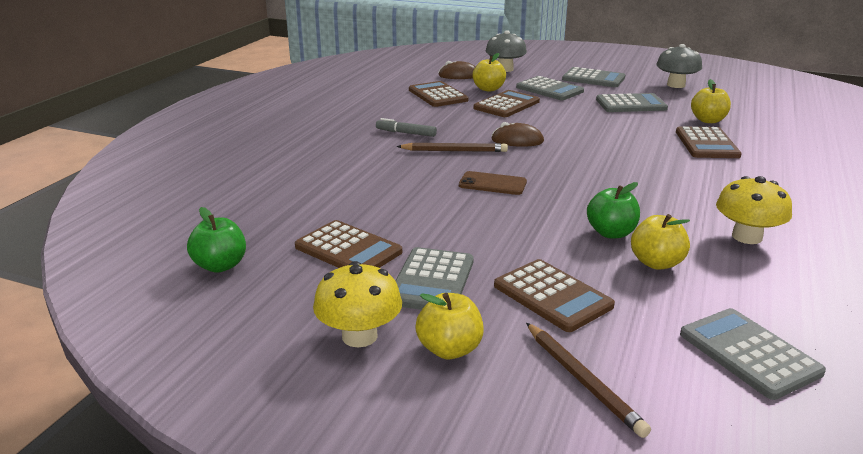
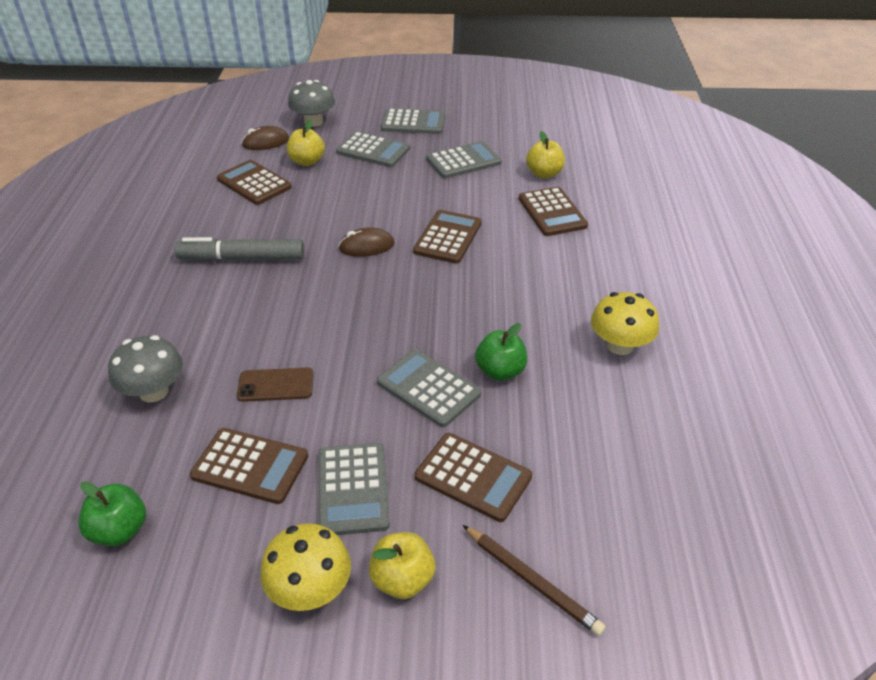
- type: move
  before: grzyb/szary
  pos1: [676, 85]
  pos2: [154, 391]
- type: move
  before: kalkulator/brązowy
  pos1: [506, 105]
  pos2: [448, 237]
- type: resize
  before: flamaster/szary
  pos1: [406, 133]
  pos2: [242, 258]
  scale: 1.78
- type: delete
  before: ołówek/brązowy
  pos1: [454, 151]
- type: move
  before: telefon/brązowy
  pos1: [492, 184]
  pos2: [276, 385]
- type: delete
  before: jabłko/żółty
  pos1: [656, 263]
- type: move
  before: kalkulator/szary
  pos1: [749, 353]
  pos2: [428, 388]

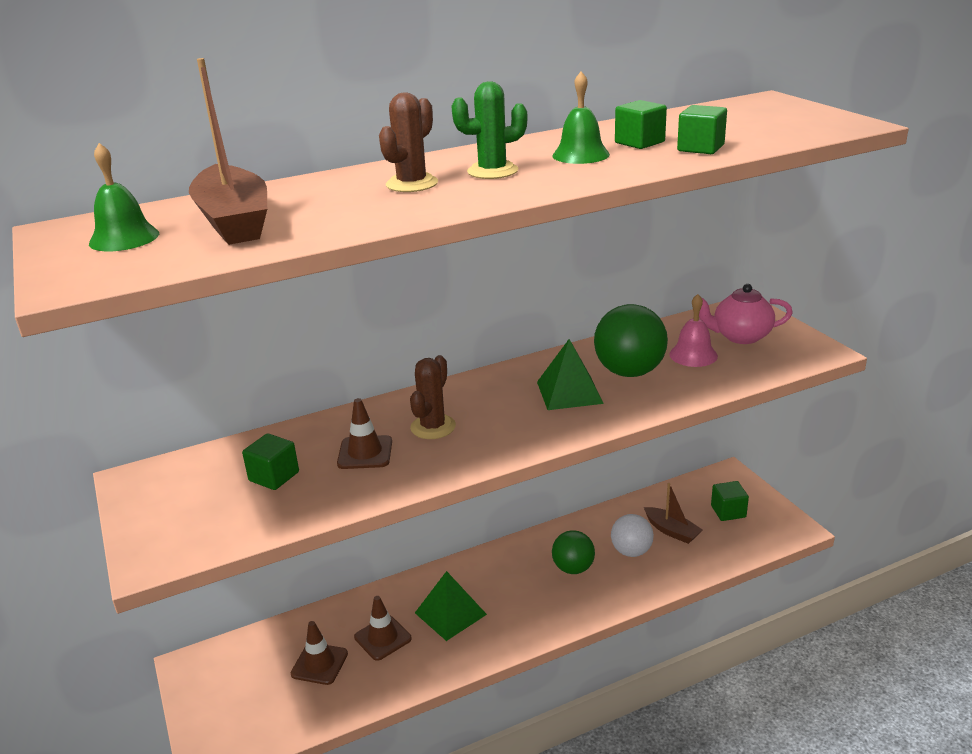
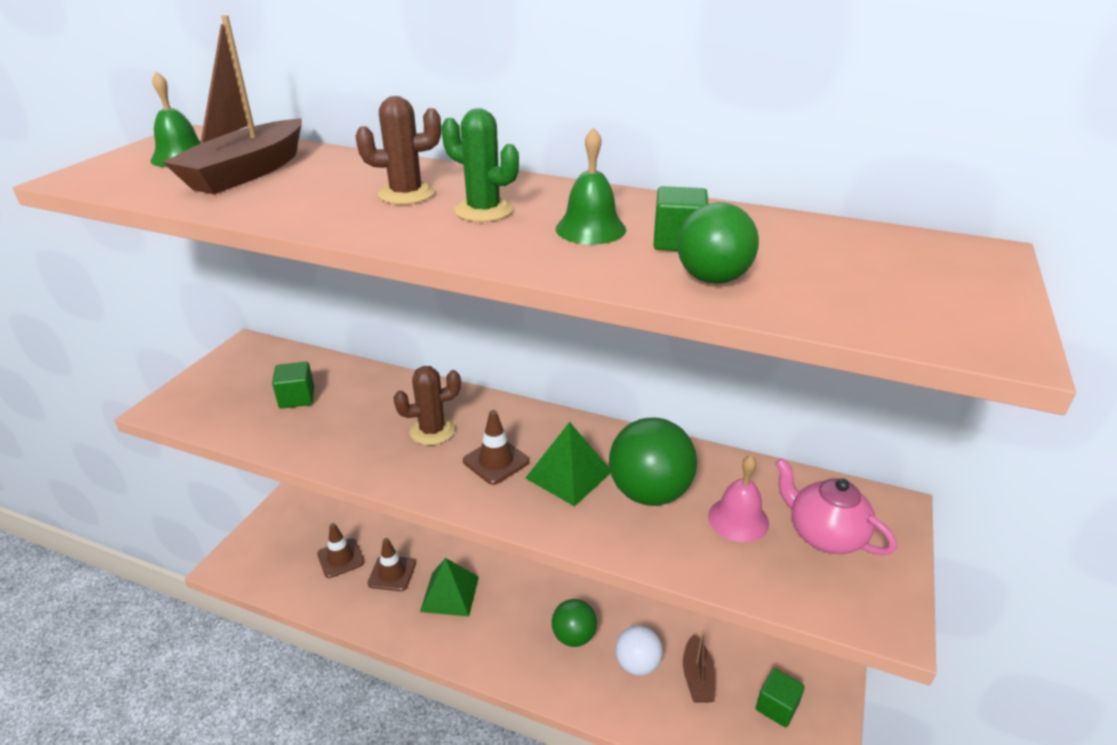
- type: replace
  before: sześcian/zielony
  after: piłka/zielony
  pos1: [700, 148]
  pos2: [712, 279]
- type: move
  before: pachołek/brązowy
  pos1: [365, 453]
  pos2: [496, 461]

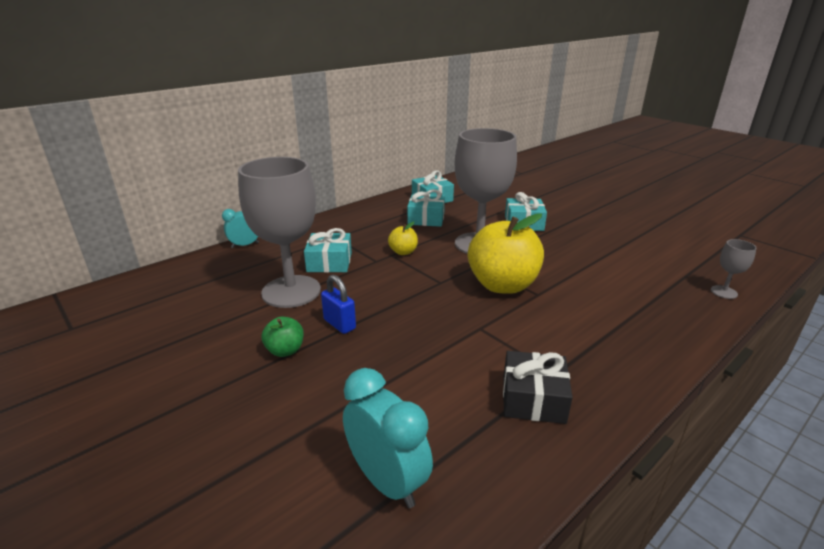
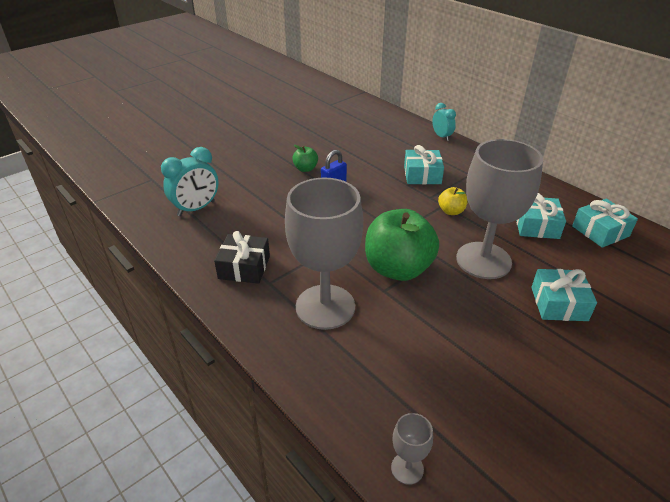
- type: move
  before: kielich/szary
  pos1: [291, 291]
  pos2: [325, 307]
- type: recolor
  before: jabłko/żółty
  after: jabłko/zielony
  pos1: [502, 285]
  pos2: [398, 268]

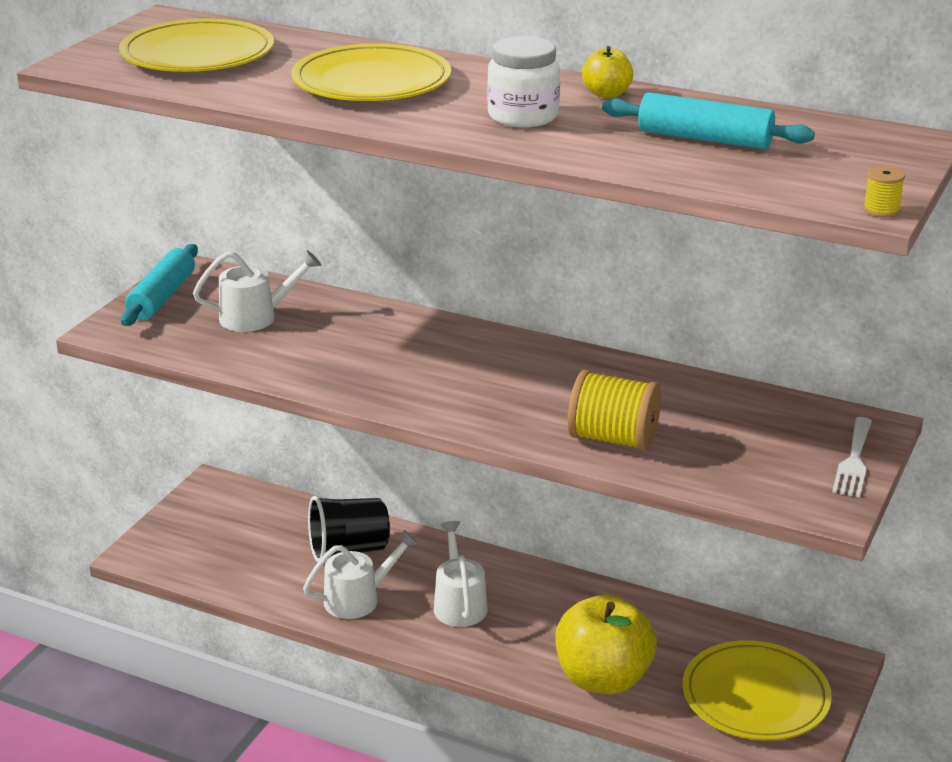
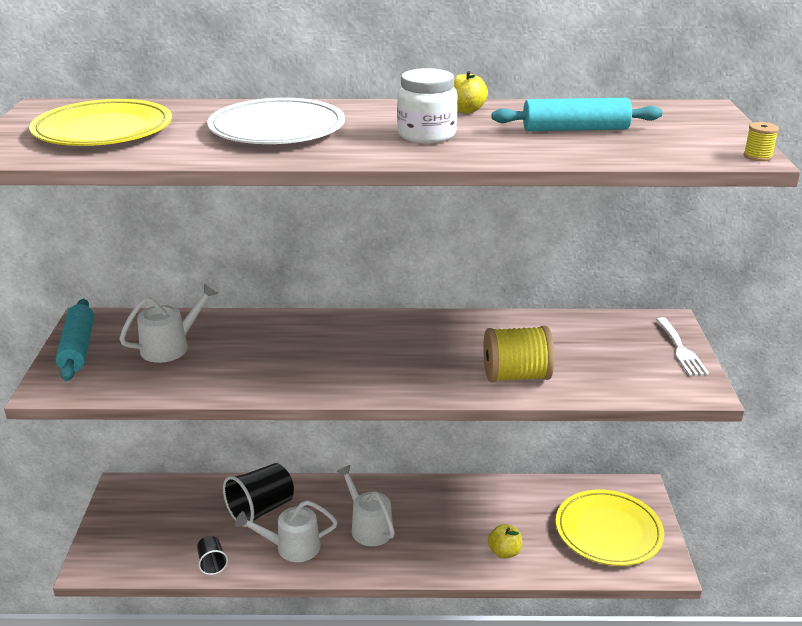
- type: recolor
  before: talerz/żółty
  after: talerz/biały
  pos1: [371, 82]
  pos2: [277, 129]
- type: rotate
  before: konewka/biały
  pos1: [358, 599]
  pos2: [292, 547]
  turn: -135
- type: resize
  before: jabłko/żółty
  pos1: [603, 679]
  pos2: [504, 552]
  scale: 0.45
- type: insert
  after: szklanka/czarny
  pos2: [212, 563]

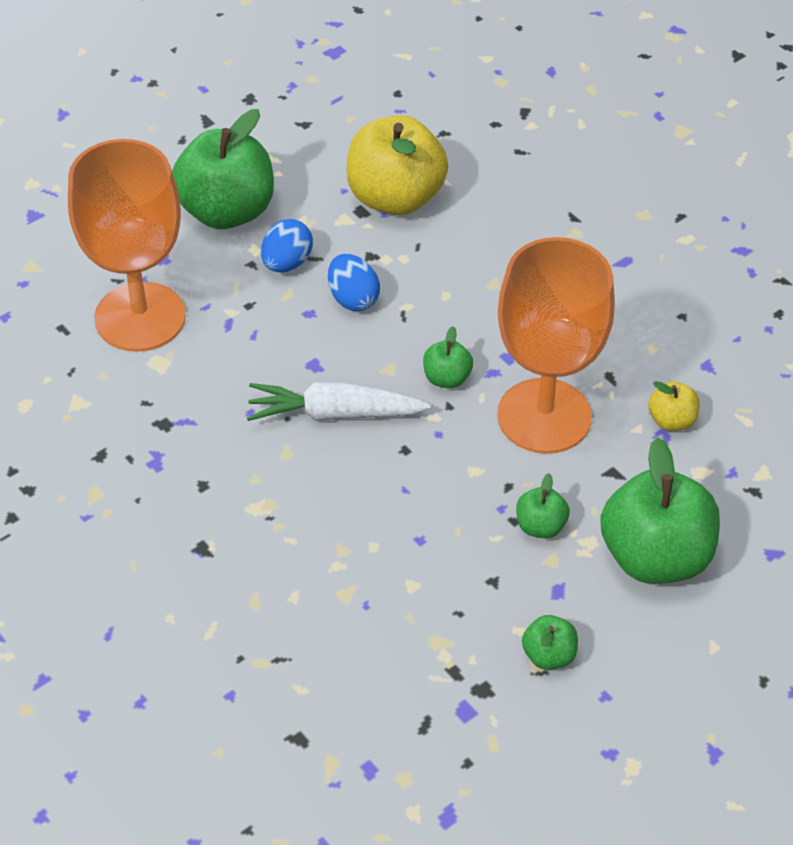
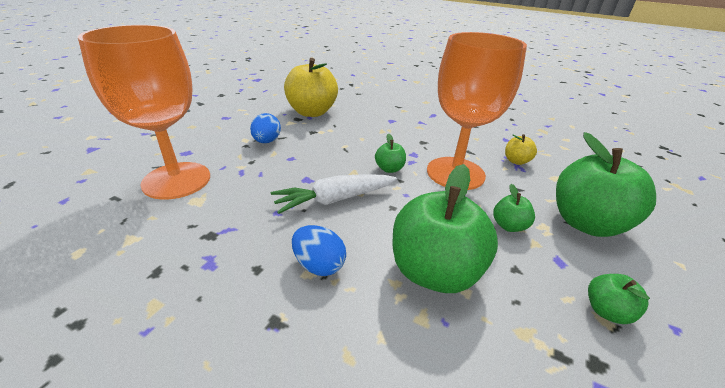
- type: move
  before: jabłko/zielony
  pos1: [226, 211]
  pos2: [434, 271]
- type: move
  before: jajko/niebieski
  pos1: [353, 298]
  pos2: [319, 265]

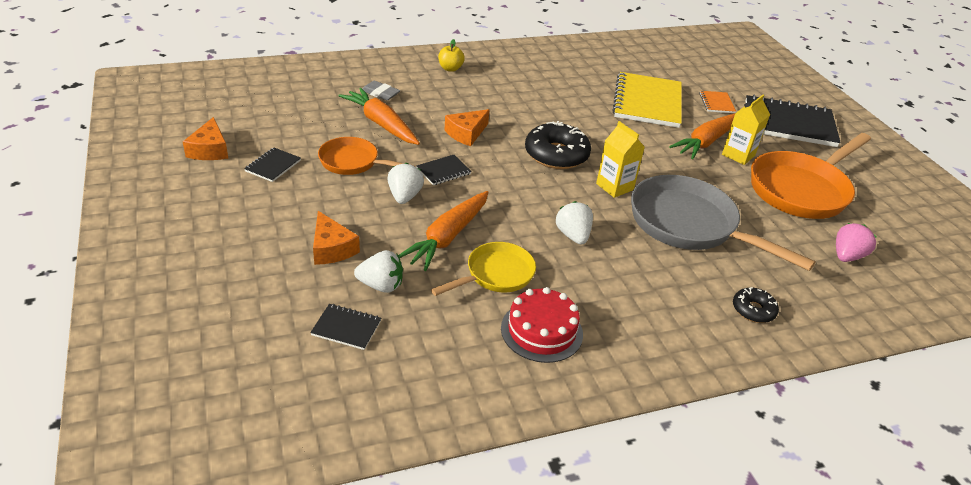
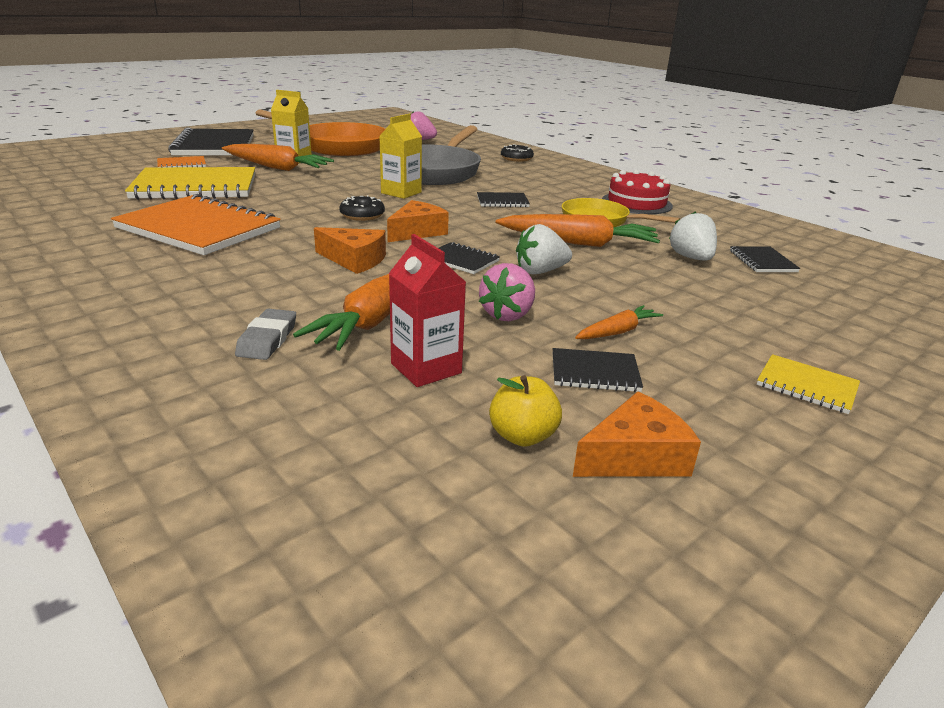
- type: move
  before: jabłko/żółty
  pos1: [450, 69]
  pos2: [522, 436]
- type: resize
  before: donut/czarny
  pos1: [556, 155]
  pos2: [362, 215]
  scale: 0.54
- type: replace
  before: patelnia/pomarańczowy
  after: truskawka/różowy
  pos1: [353, 162]
  pos2: [507, 314]
- type: replace
  before: truskawka/biały
  after: zeszyt/czarny
  pos1: [573, 235]
  pos2: [502, 201]
- type: move
  before: ser/pomarańczowy
  pos1: [331, 248]
  pos2: [417, 232]
- type: insert
  after: zeszyt/pomarańczowy
  pos2: [199, 228]
- type: insert
  after: karton mleka/czerwony
  pos2: [426, 368]
- type: insert
  after: marchewka/pomarańczowy
  pos2: [617, 332]
- type: insert
  after: zeszyt/żółty
  pos2: [806, 386]

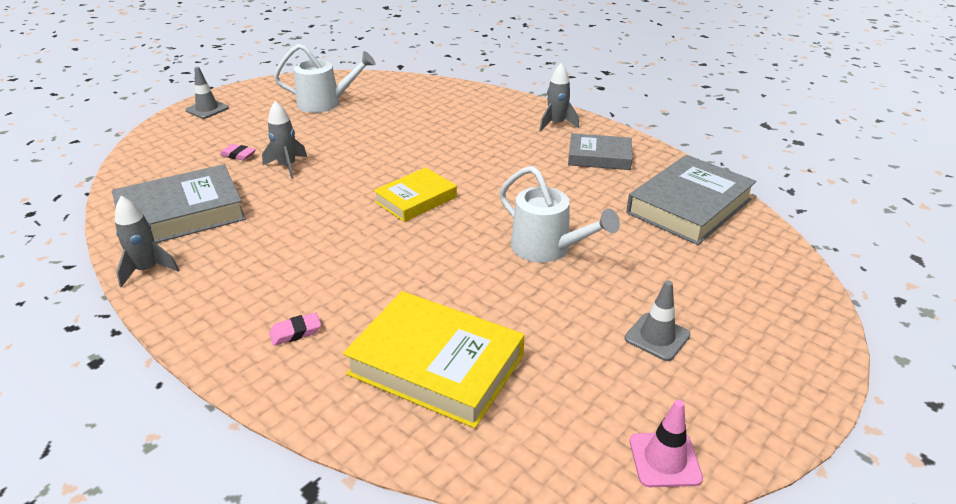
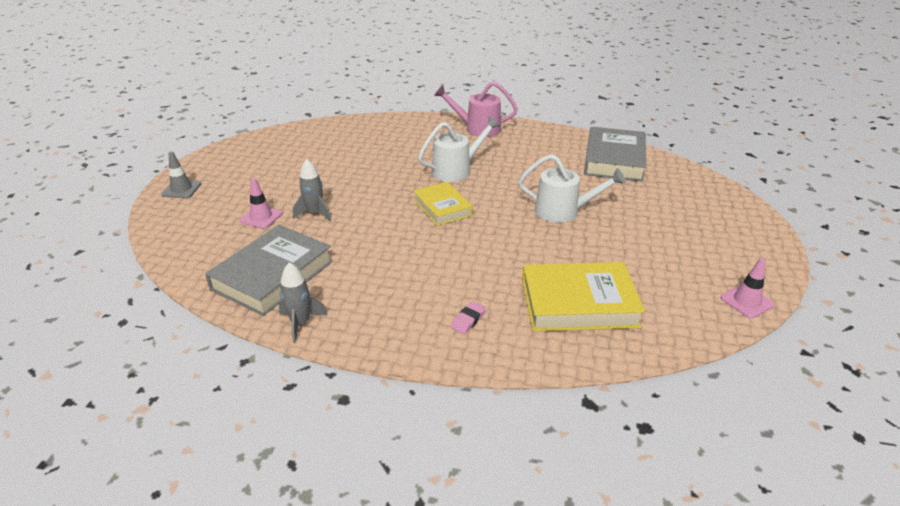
- type: move
  before: konewka/biały
  pos1: [326, 103]
  pos2: [457, 170]
- type: replace
  before: rakieta/szary
  after: konewka/różowy
  pos1: [556, 124]
  pos2: [477, 129]
- type: delete
  before: książka/szary
  pos1: [599, 157]
- type: replace
  before: gumka do mazania/różowy
  after: pachołek/różowy
  pos1: [238, 155]
  pos2: [261, 217]
- type: rotate
  before: książka/żółty
  pos1: [416, 199]
  pos2: [442, 207]
  turn: -45
- type: delete
  before: pachołek/szary
  pos1: [657, 337]

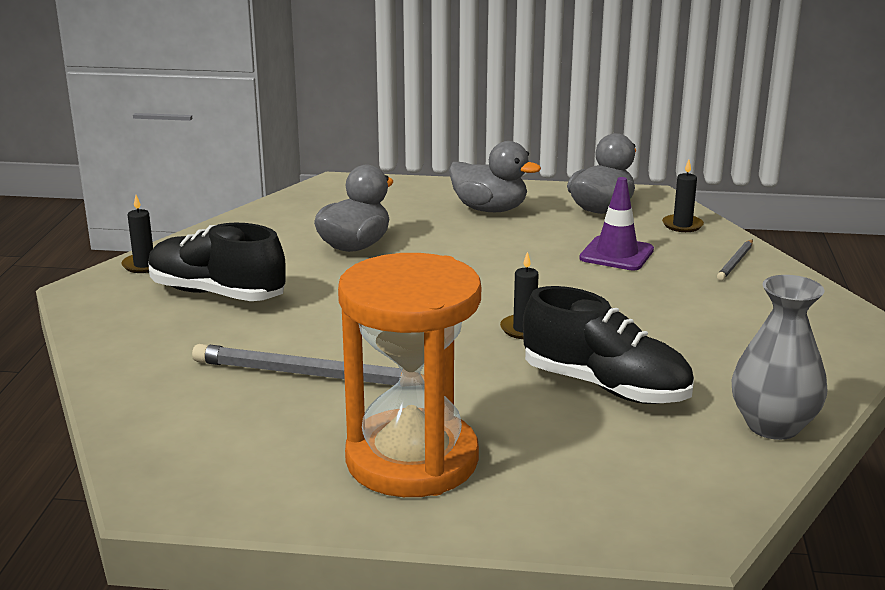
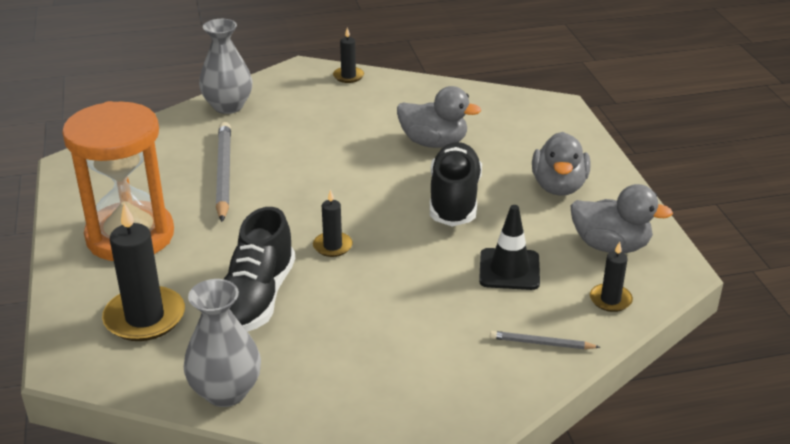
- type: recolor
  before: pachołek/fioletowy
  after: pachołek/czarny
  pos1: [616, 254]
  pos2: [509, 269]
- type: move
  before: but/czarny
  pos1: [217, 294]
  pos2: [454, 200]
- type: insert
  after: wazon/szary
  pos2: [228, 106]
- type: insert
  after: świeca/czarny
  pos2: [145, 317]

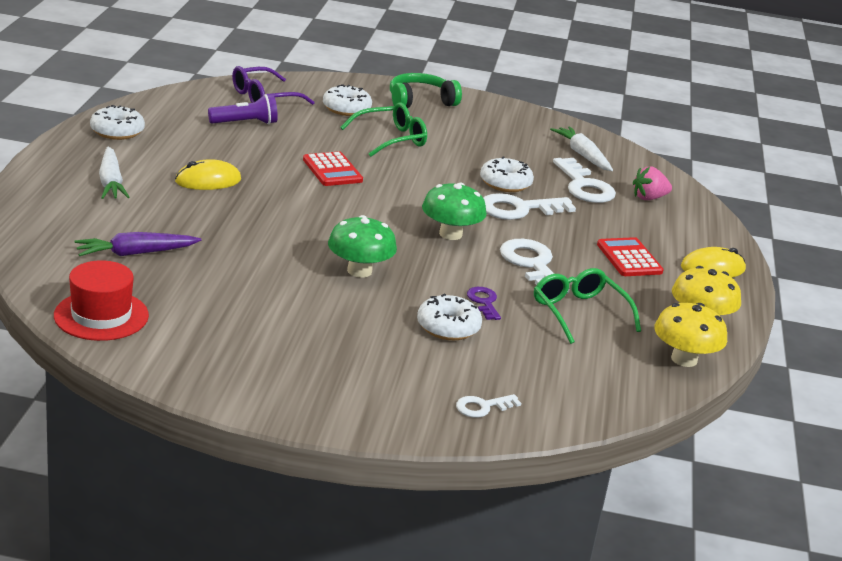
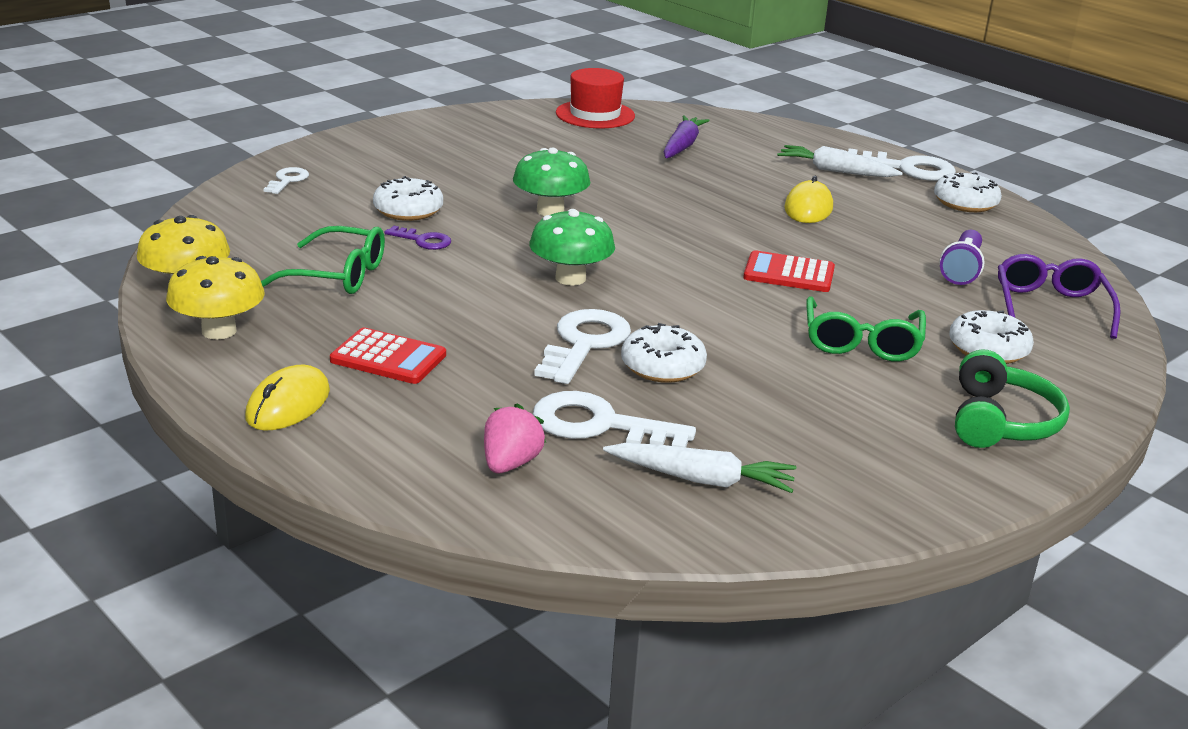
- type: move
  before: klucz/biały
  pos1: [532, 265]
  pos2: [907, 169]

